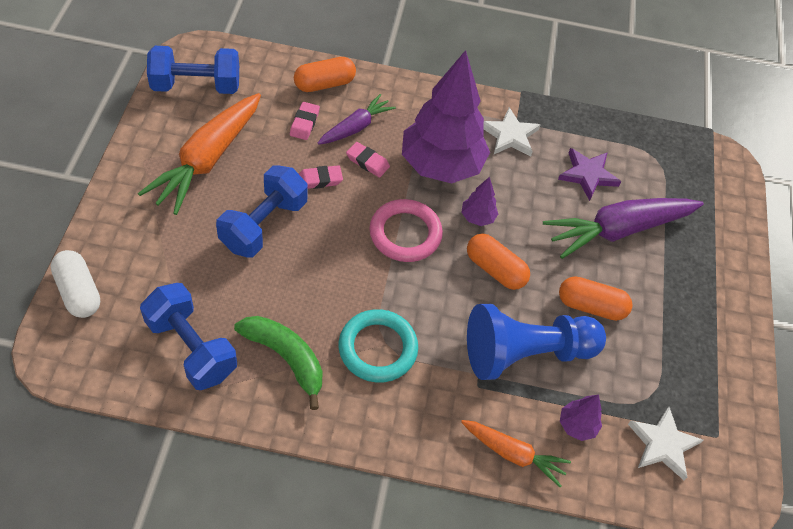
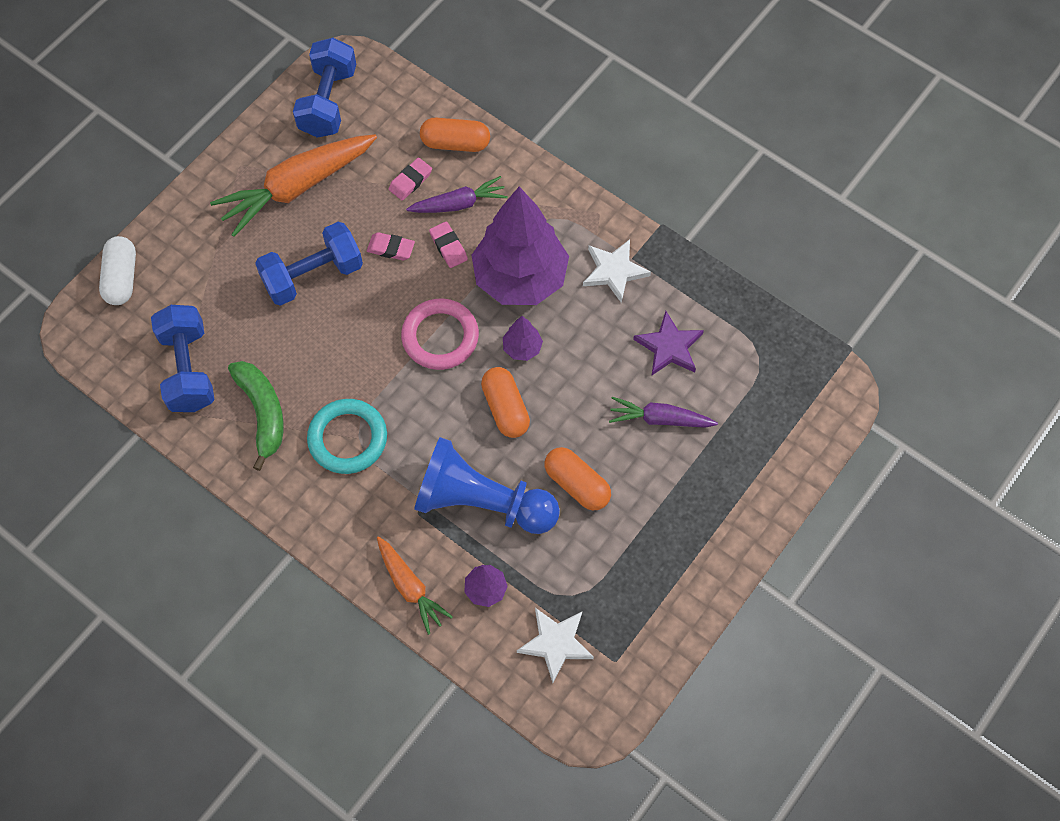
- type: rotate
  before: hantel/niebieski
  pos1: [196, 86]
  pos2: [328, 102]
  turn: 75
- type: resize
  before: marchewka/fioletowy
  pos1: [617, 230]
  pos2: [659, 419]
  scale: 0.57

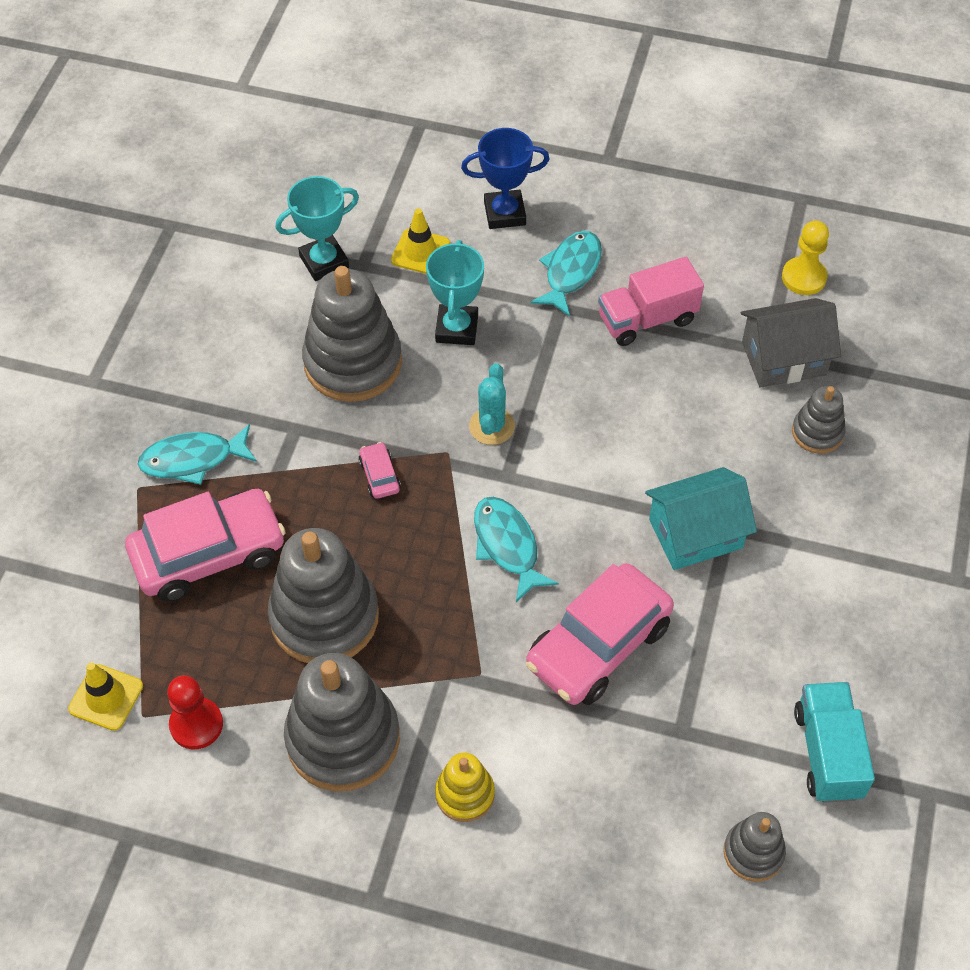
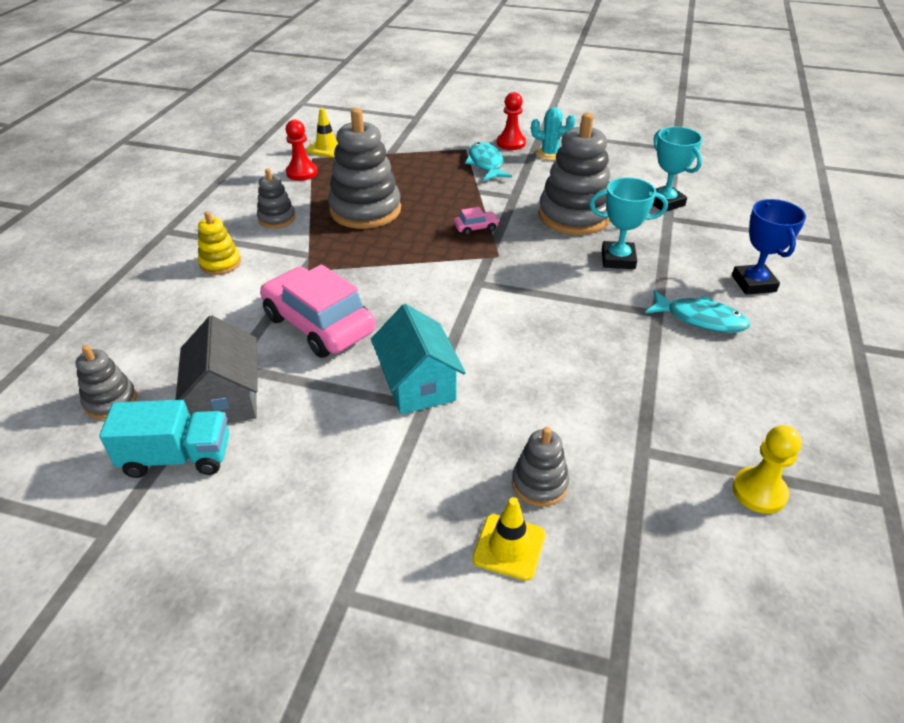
- type: move
  before: pachołek/żółty
  pos1: [420, 252]
  pos2: [509, 547]
- type: delete
  before: ciężarówka/różowy
  pos1: [647, 319]
- type: move
  before: domek/szary
  pos1: [784, 358]
  pos2: [226, 398]
- type: move
  before: kaktus/turkusowy
  pos1: [492, 426]
  pos2: [549, 154]
- type: delete
  before: samochód/różowy
  pos1: [209, 554]
- type: delete
  before: ryba/turkusowy
  pos1: [507, 546]
- type: resize
  before: zabawka nakładanka/szary
  pos1: [343, 739]
  pos2: [276, 218]
  scale: 0.51
- type: insert
  after: pionek/czerwony
  pos2: [511, 143]

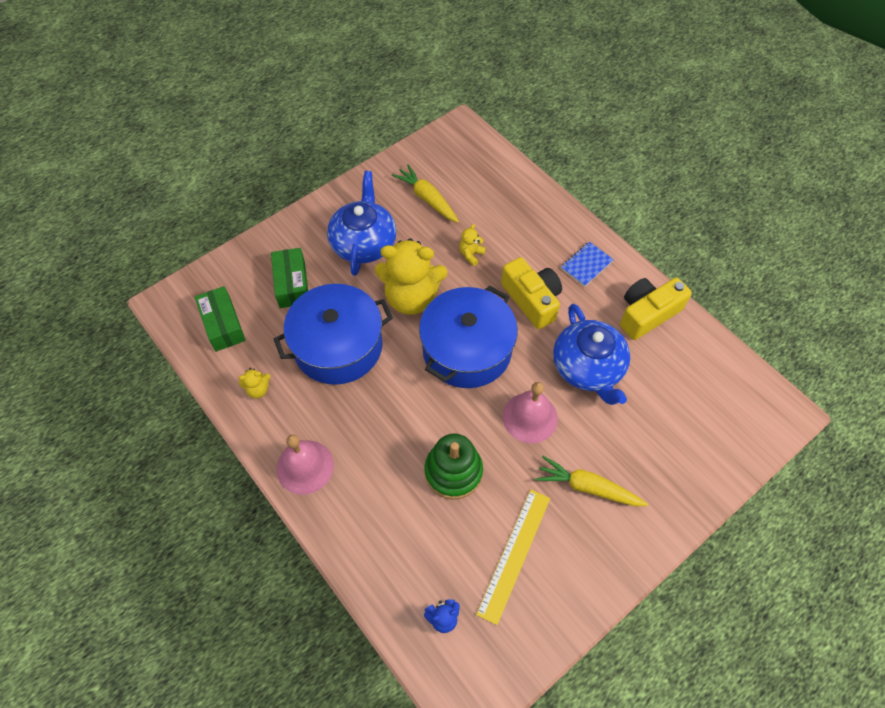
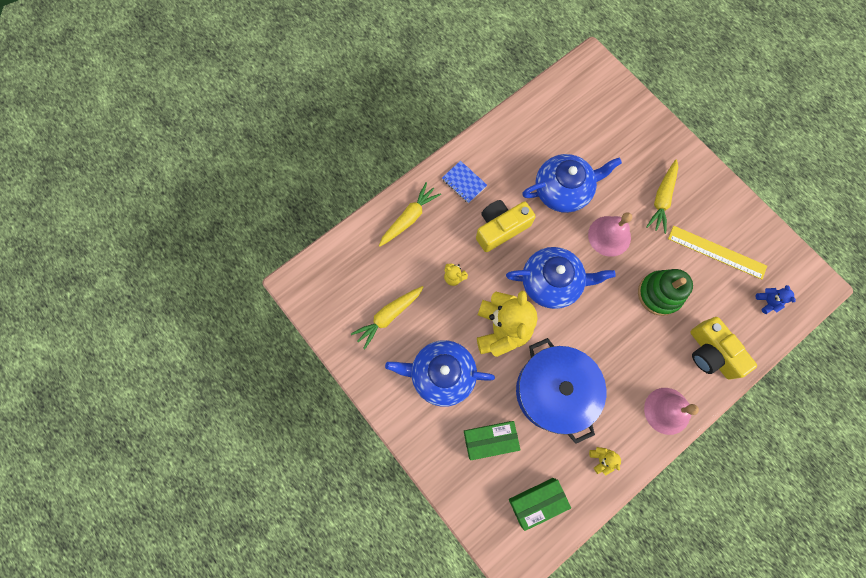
- type: move
  before: aparat fotograficzny/żółty
  pos1: [647, 314]
  pos2: [711, 352]
- type: replace
  before: garnek/niebieski
  after: imbryk/niebieski
  pos1: [467, 349]
  pos2: [552, 282]
- type: insert
  after: marchewka/żółty
  pos2: [409, 218]

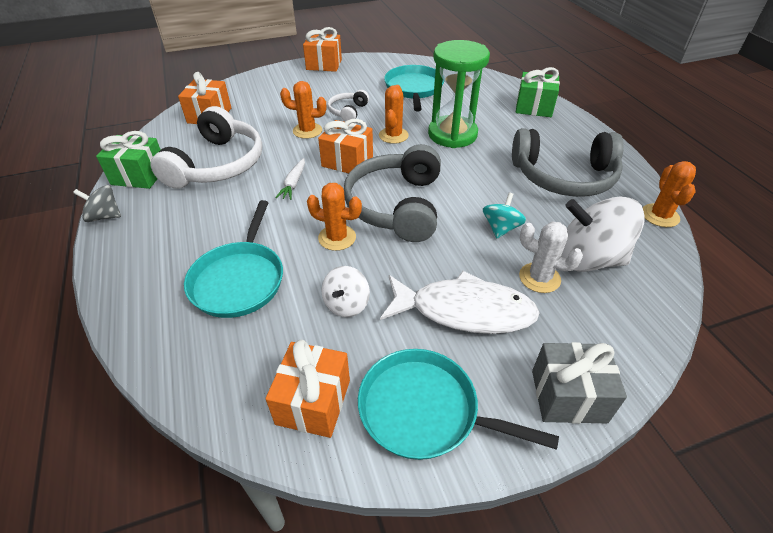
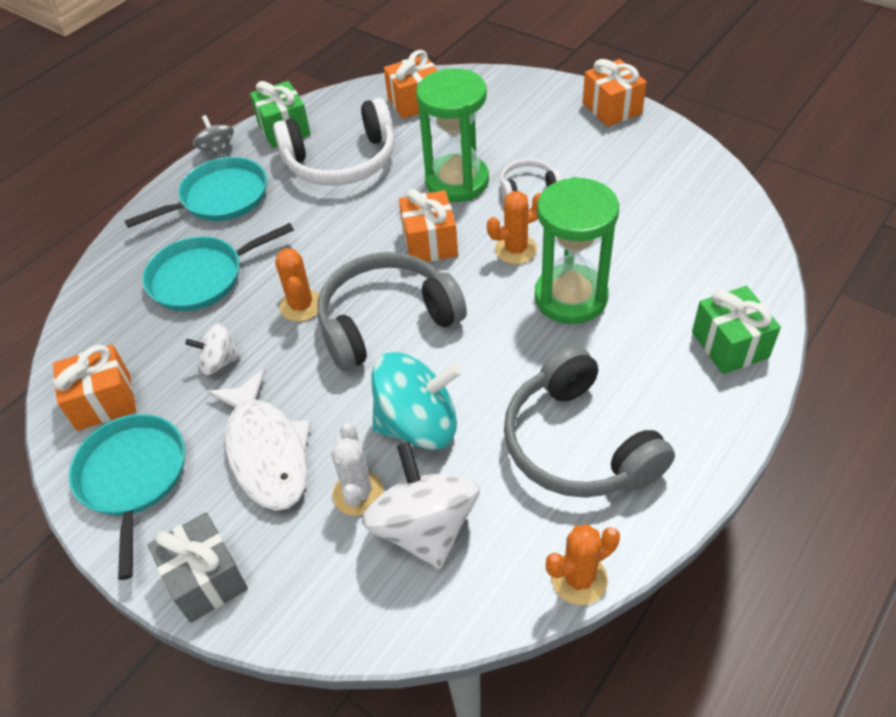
- type: move
  before: patelnia/turkusowy
  pos1: [414, 88]
  pos2: [220, 198]
- type: replace
  before: kaktus/pomarańczowy
  after: klepsydra/zielony
  pos1: [307, 131]
  pos2: [457, 181]
- type: delete
  before: marchewka/biały
  pos1: [293, 183]
- type: resize
  before: bączek/turkusowy
  pos1: [501, 228]
  pos2: [418, 425]
  scale: 1.89

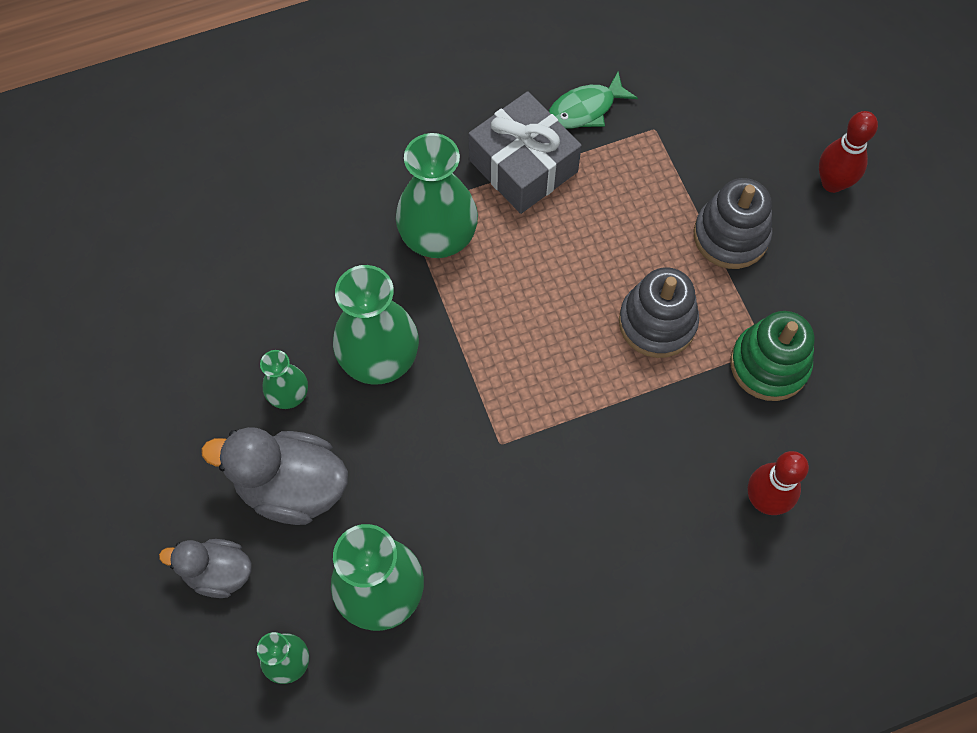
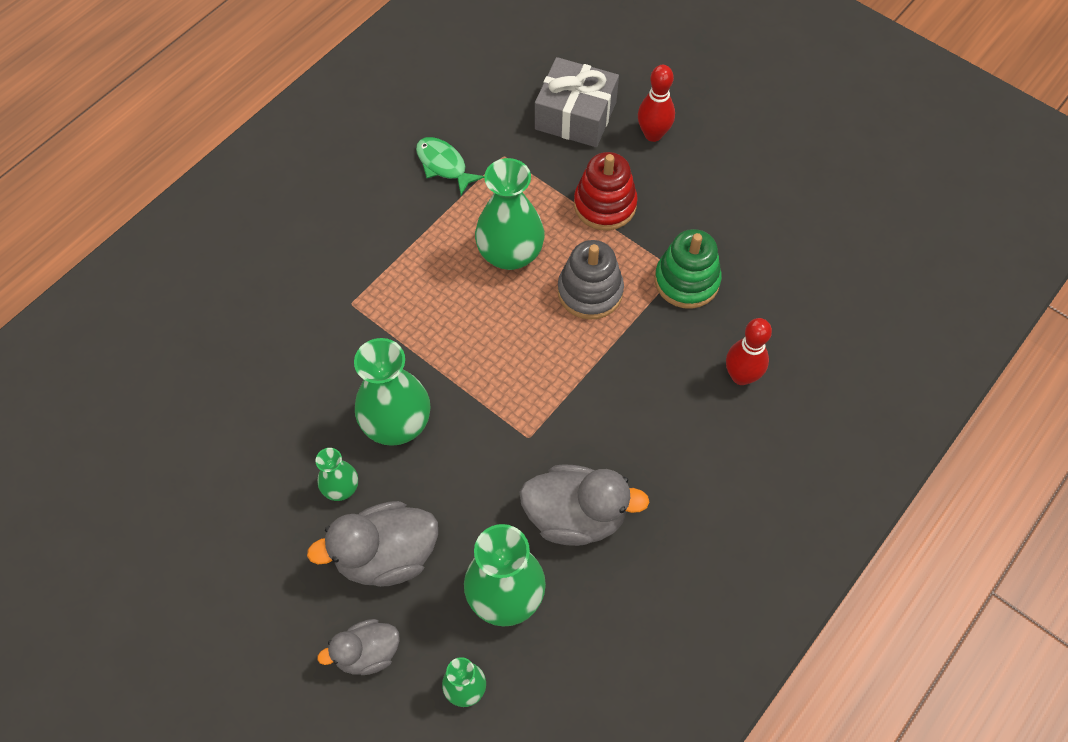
- type: rotate
  before: ryba/zielony
  pos1: [585, 109]
  pos2: [443, 165]
  turn: 105
- type: move
  before: prezent/szary
  pos1: [523, 166]
  pos2: [575, 116]
- type: move
  before: wazon/zielony
  pos1: [438, 236]
  pos2: [510, 254]
- type: recolor
  before: zabawka nakładanka/szary
  after: zabawka nakładanka/czerwony
  pos1: [730, 236]
  pos2: [605, 205]
- type: insert
  after: kaczka/szary
  pos2: [576, 516]

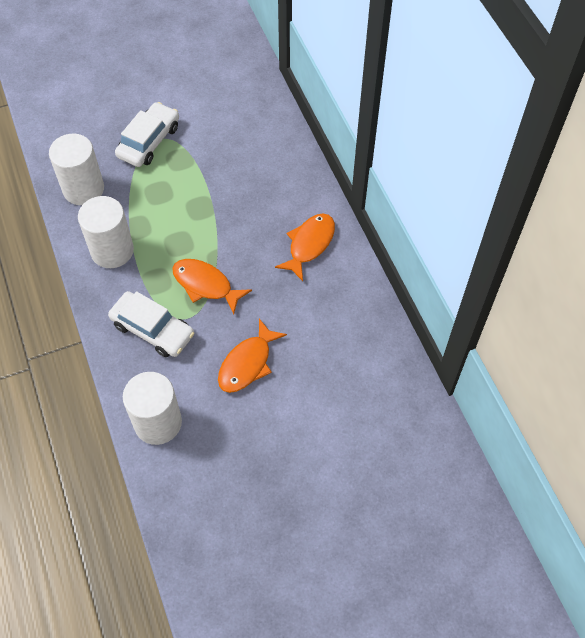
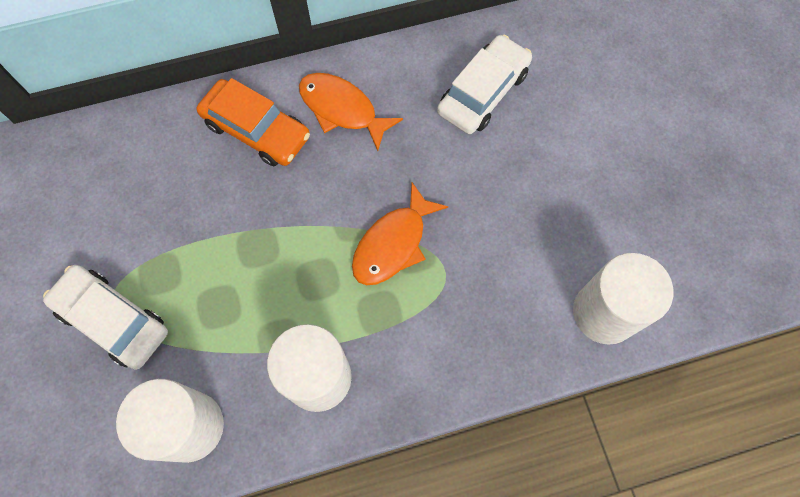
- type: move
  before: samochód/biały
  pos1: [153, 329]
  pos2: [483, 92]
- type: delete
  before: ryba/pomarańczowy
  pos1: [247, 363]
- type: insert
  after: samochód/pomarańczowy
  pos2: [256, 130]

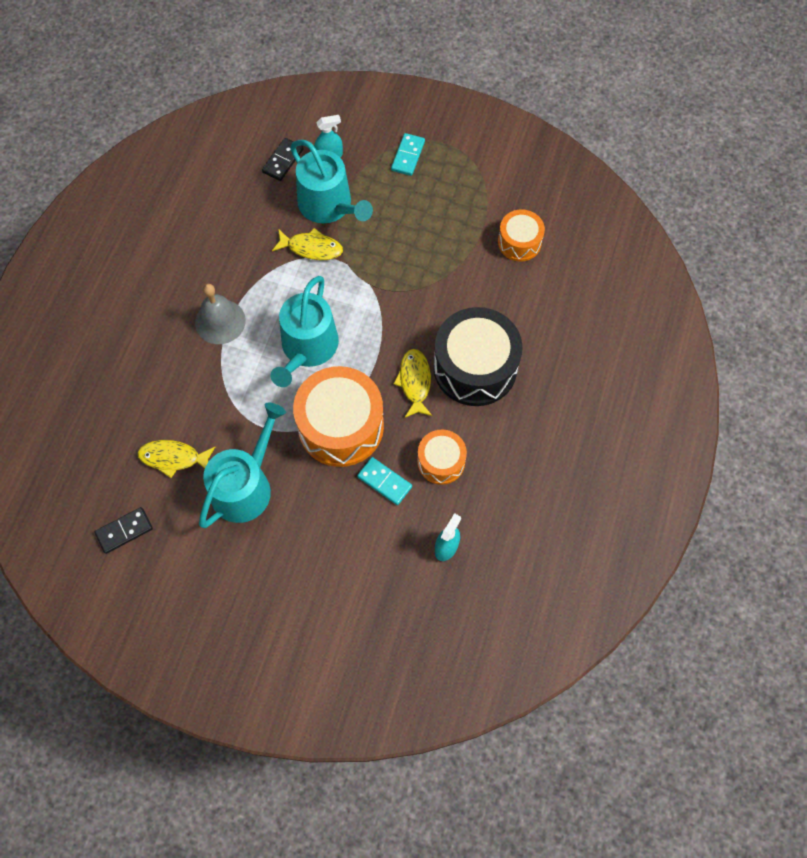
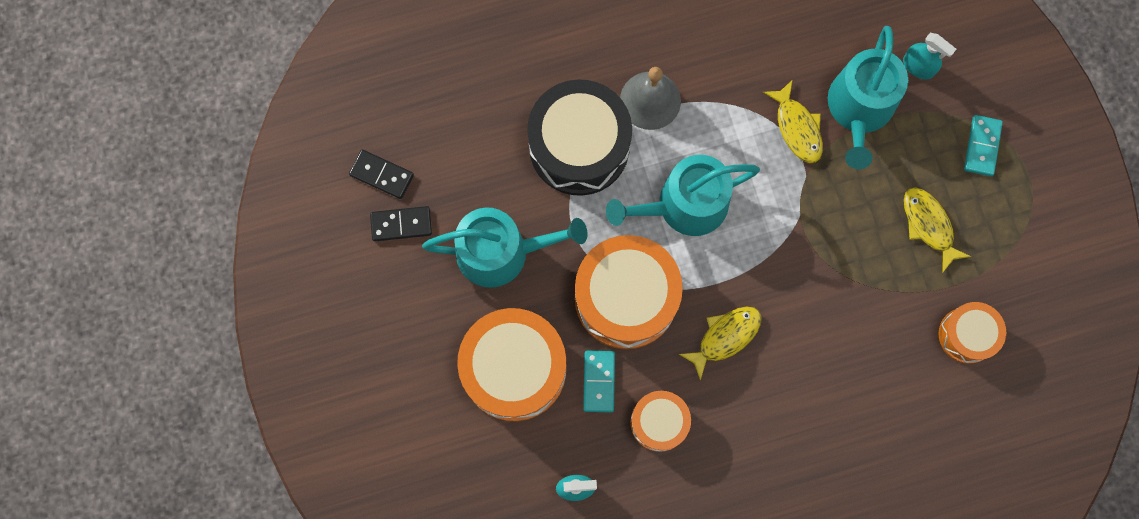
- type: rotate
  before: kostka domina/turkusowy
  pos1: [408, 156]
  pos2: [982, 146]
  turn: -60
- type: move
  before: kostka domina/czarny
  pos1: [283, 161]
  pos2: [401, 224]
- type: move
  before: bęben/czarny
  pos1: [475, 367]
  pos2: [579, 146]
- type: move
  before: ryba/żółty
  pos1: [173, 458]
  pos2: [929, 225]
- type: insert
  after: bęben/pomarańczowy
  pos2: [514, 369]

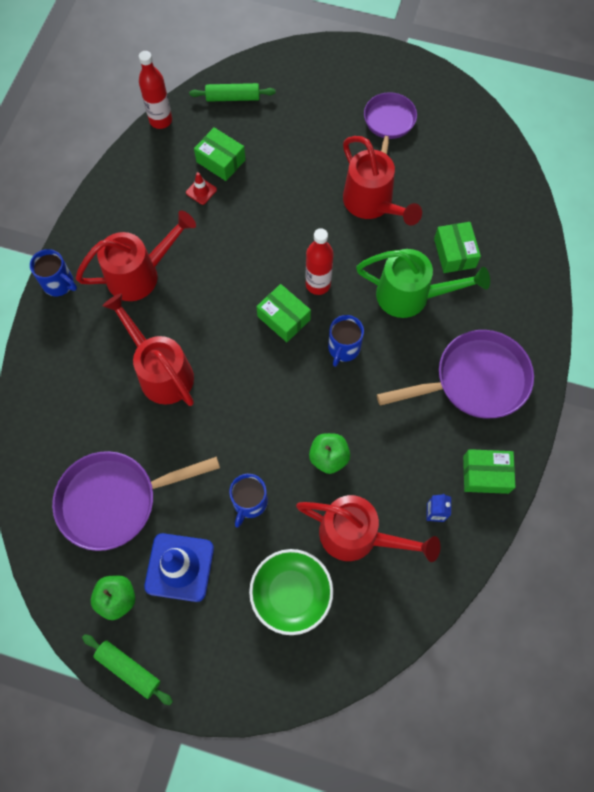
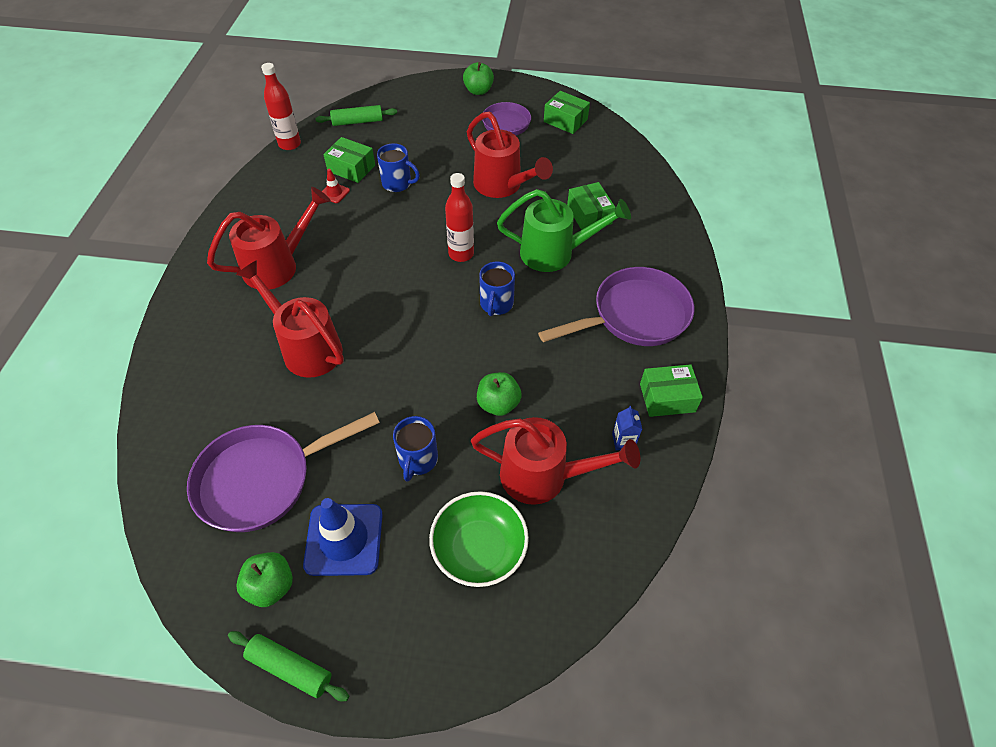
- type: move
  before: kubek/niebieski
  pos1: [59, 283]
  pos2: [397, 183]
- type: move
  before: pudełko/zielony
  pos1: [284, 318]
  pos2: [565, 120]
- type: insert
  after: jabłko/zielony
  pos2: [478, 91]

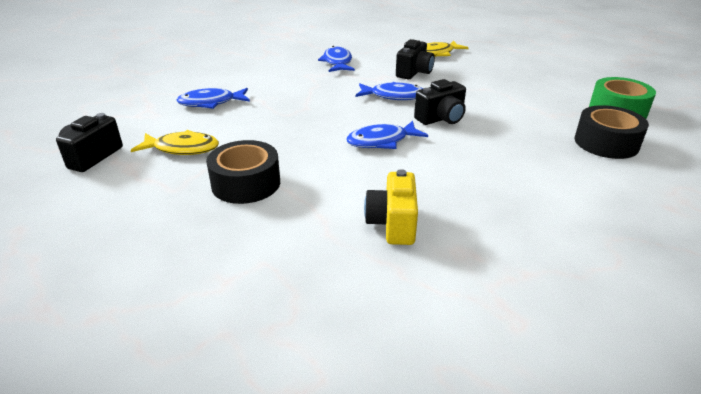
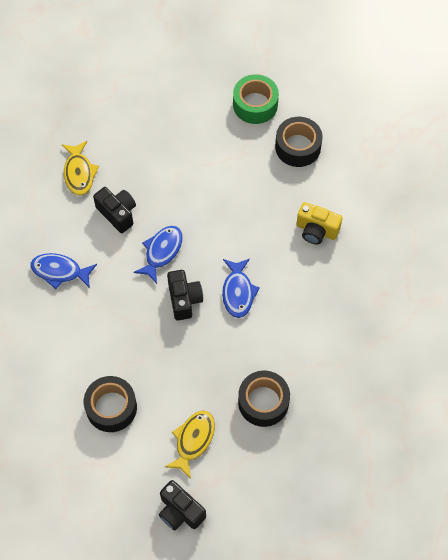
- type: move
  before: aparat fotograficzny/czarny
  pos1: [441, 118]
  pos2: [184, 299]
- type: replace
  before: ryba/niebieski
  after: taśma klejąca/czarny
  pos1: [211, 103]
  pos2: [111, 407]
- type: move
  before: aparat fotograficzny/żółty
  pos1: [392, 224]
  pos2: [316, 230]

